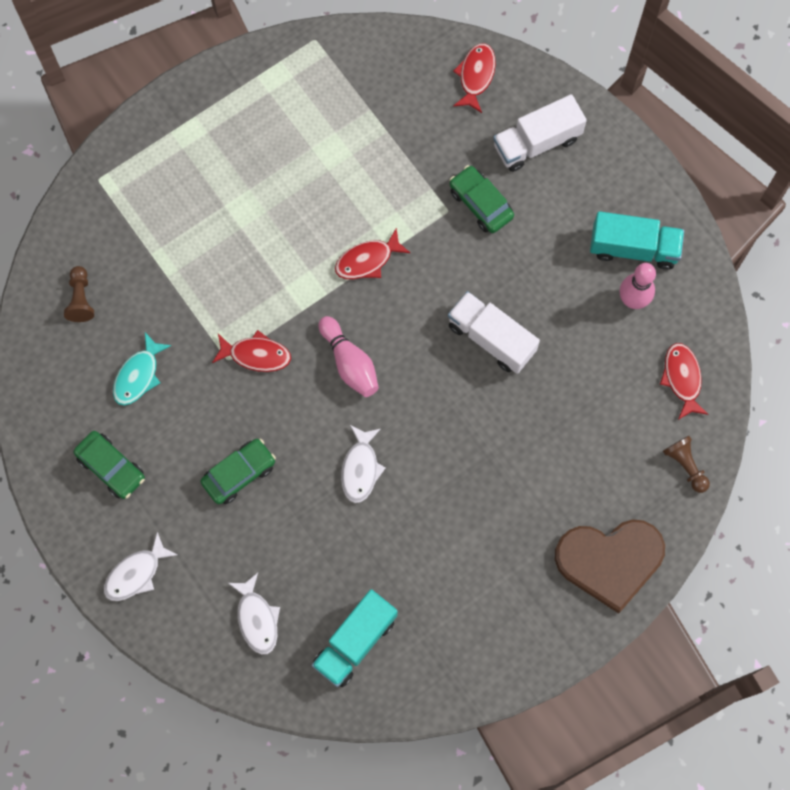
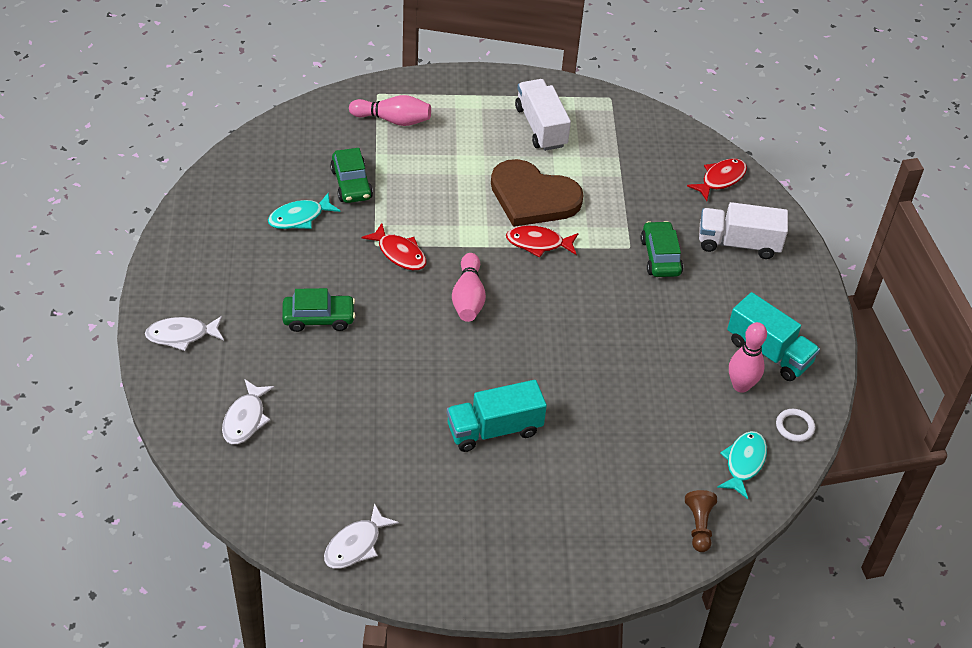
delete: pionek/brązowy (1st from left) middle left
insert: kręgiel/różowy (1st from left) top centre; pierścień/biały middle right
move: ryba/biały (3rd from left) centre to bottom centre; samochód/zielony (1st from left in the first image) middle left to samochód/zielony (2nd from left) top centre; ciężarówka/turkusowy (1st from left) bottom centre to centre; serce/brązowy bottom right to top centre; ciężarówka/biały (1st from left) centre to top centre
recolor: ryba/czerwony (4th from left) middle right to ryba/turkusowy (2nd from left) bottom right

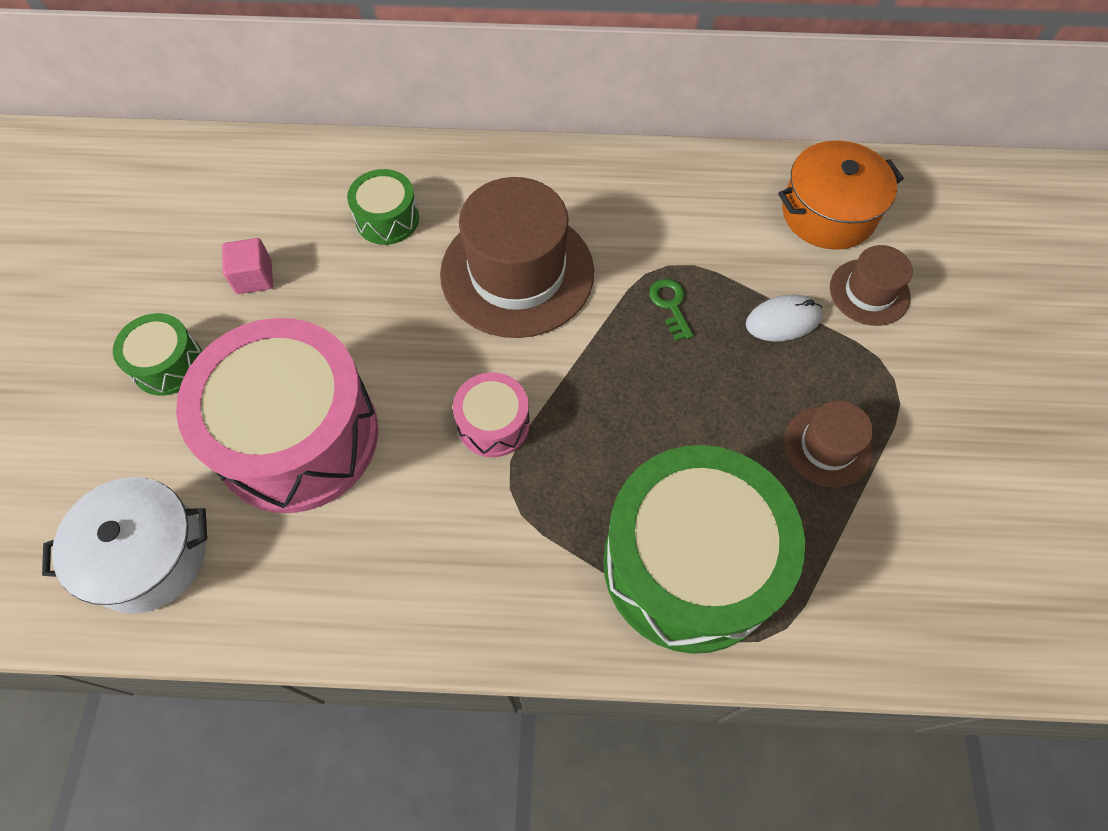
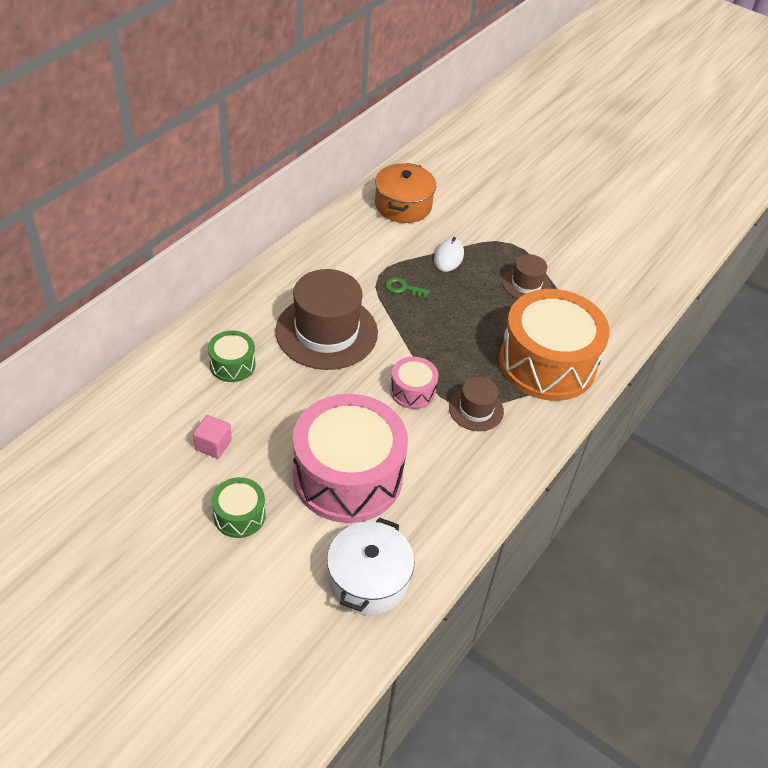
move: kapelusz/brązowy (3rd from left in the first image) middle right to kapelusz/brązowy (2nd from left) centre
recolor: bęben/zielony (3rd from left) centre to bęben/pomarańczowy middle right

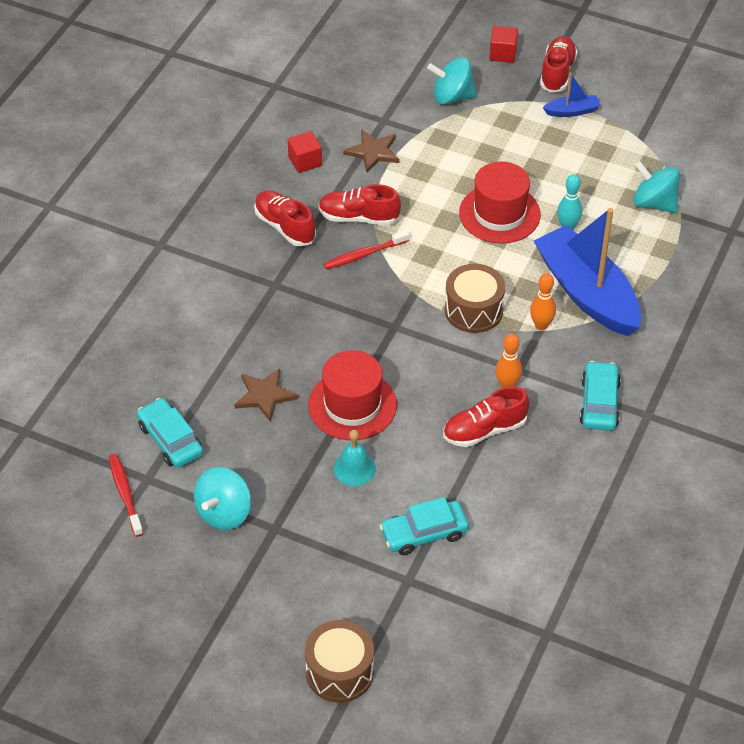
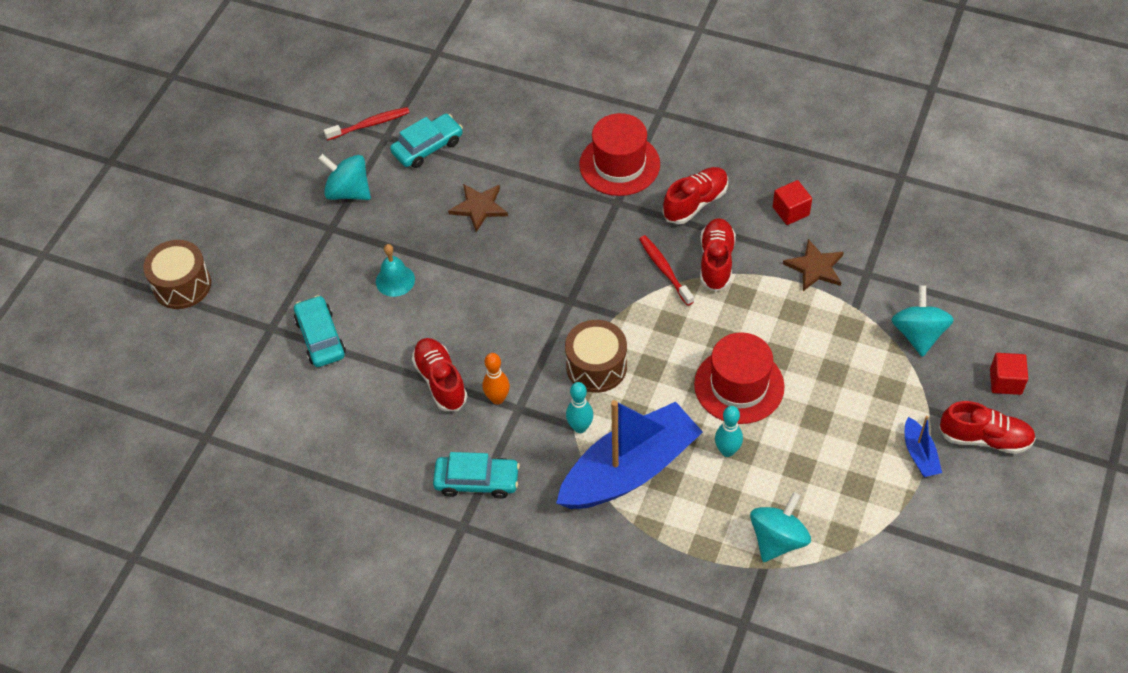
move: kapelusz/czerwony (1st from left) centre to top centre
recolor: kręgiel/pomarańczowy (2nd from left) middle right to kręgiel/turkusowy (1st from left) centre

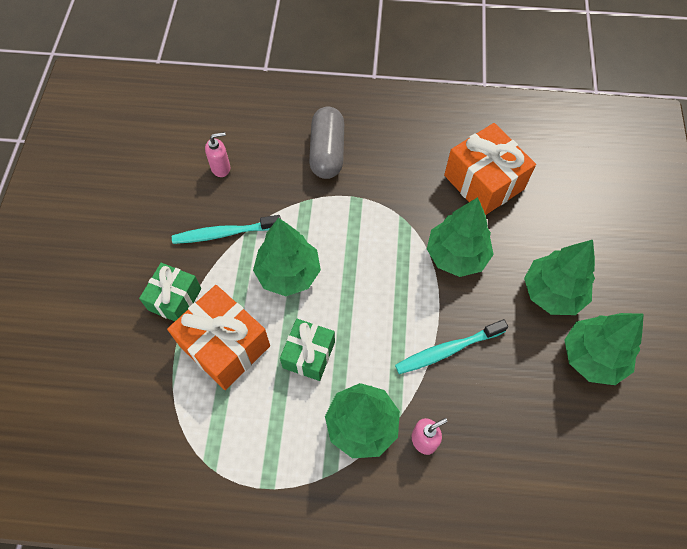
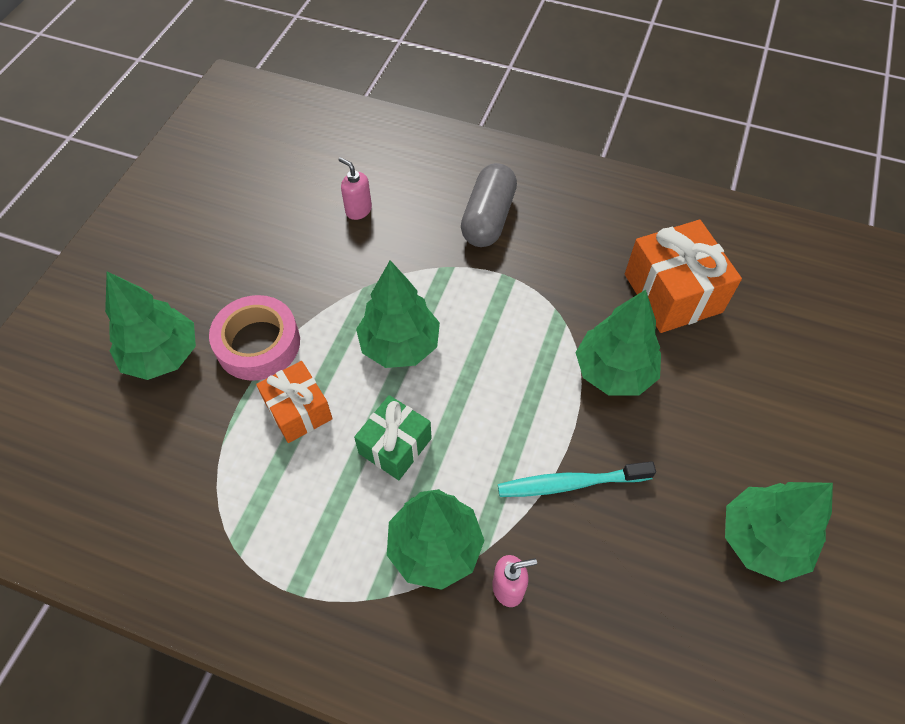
delete: szczoteczka do zębów/turkusowy (1st from left) middle left
move: drzewko/zielony (4th from left in the first image) middle right to drzewko/zielony (1st from left) middle left
replace: prezent/zielony (1st from left) middle left to taśma klejąca/różowy middle left
rotate: dozownik mydła/różowy (1st from left) top left = top centre 135 degrees counterclockwise
resize: prezent/pomarańczowy (1st from left) middle left = middle left x0.64

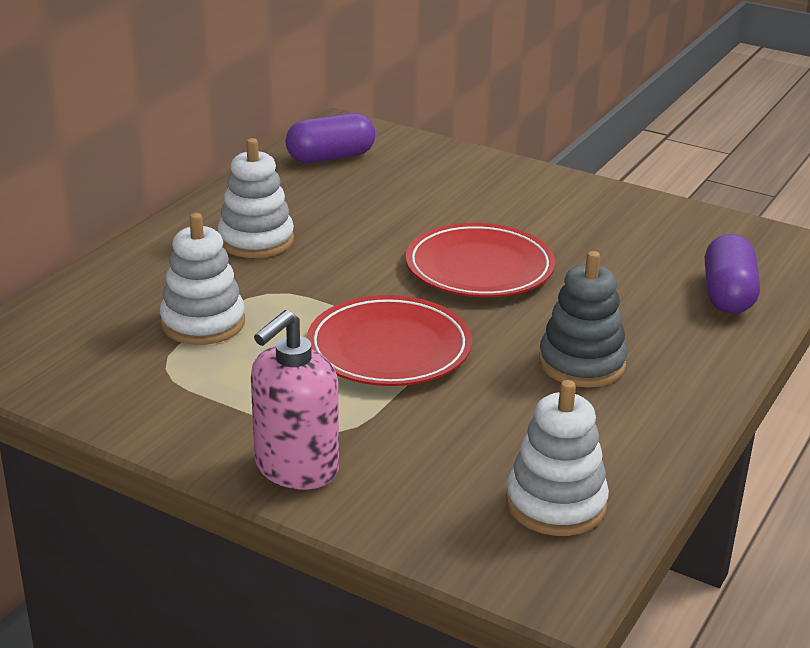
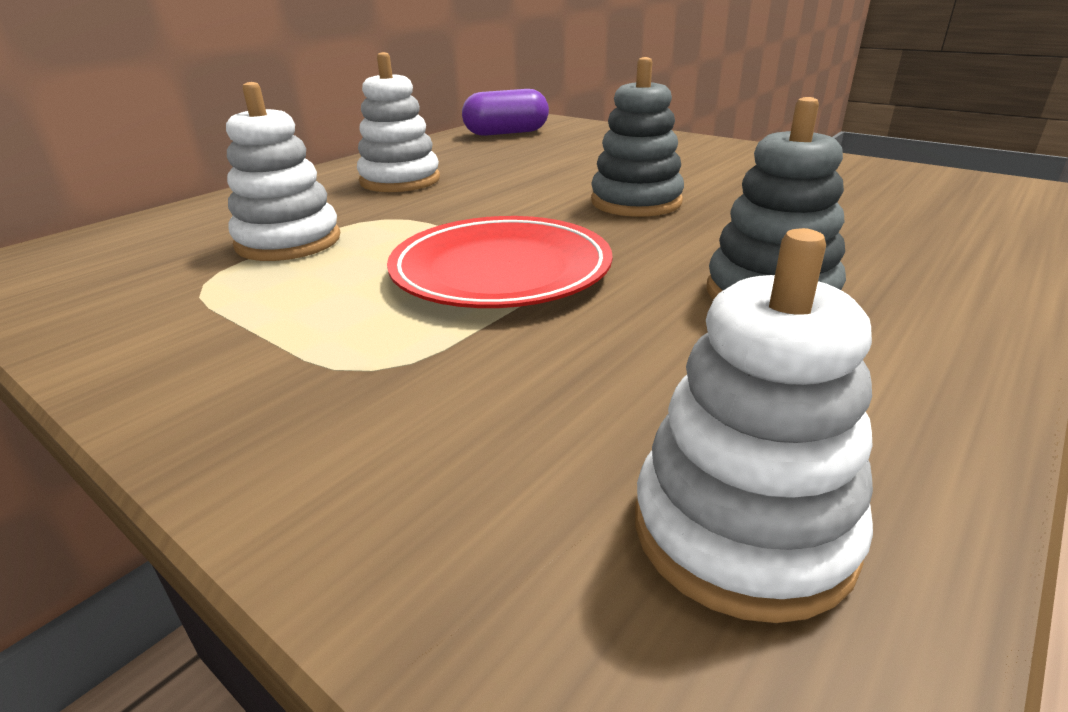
delete: dozownik mydła/różowy centre; kapsułka/fioletowy (2nd from left) middle right
replace: talerz/czerwony (2nd from left) centre to zabawka nakładanka/szary (1st from left) top centre

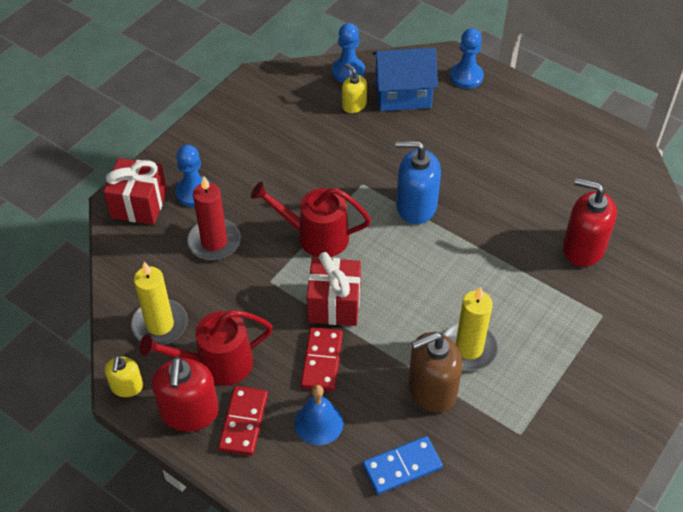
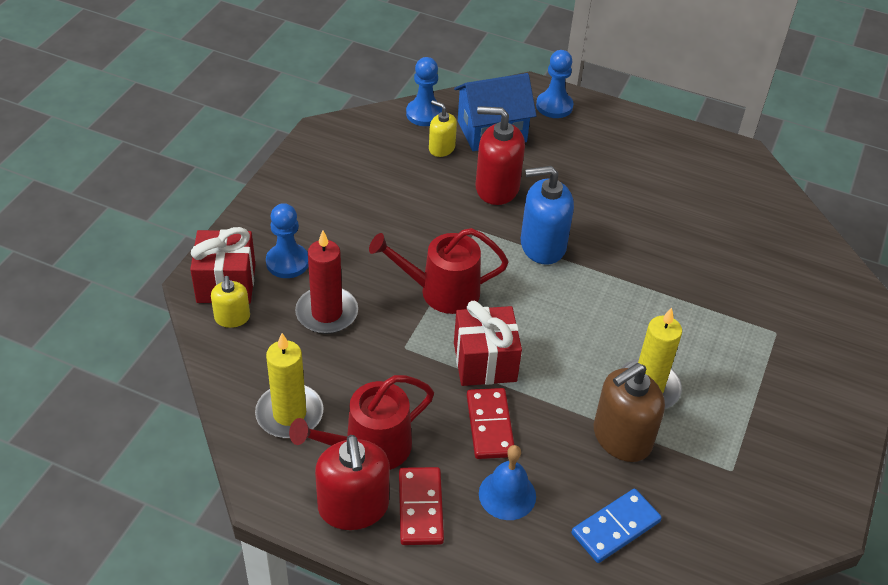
move: dozownik mydła/żółty (1st from left) bottom left to middle left; dozownik mydła/czerwony (2nd from left) middle right to top centre

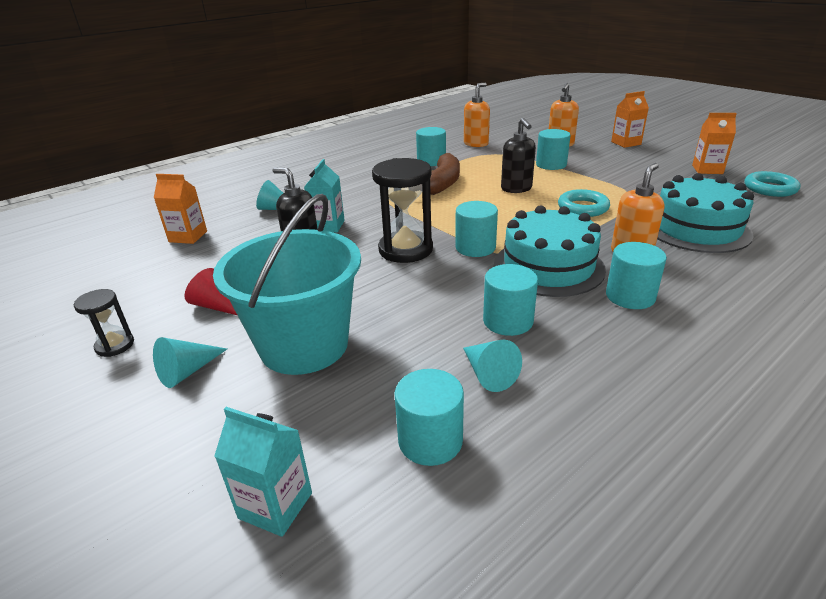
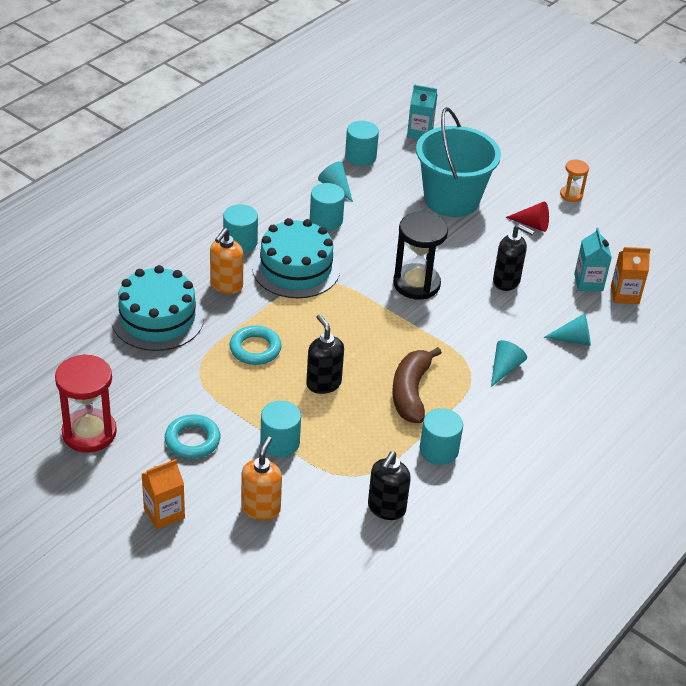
delete: walec/turkusowy (3rd from left) centre
move: pierścień/turkusowy (2nd from left in the first image) top right to pierścień/turkusowy (1st from left) middle left; stożek/turkusowy (1st from left in the first image) middle left to stożek/turkusowy (2nd from left) middle right; karton mleka/turkusowy (2nd from left) top centre to middle right
replace: karton mleka/pomarańczowy (3rd from left) top right to klepsydra/czerwony middle left
recolor: dozownik mydła/pomarańczowy (1st from left) top centre to dozownik mydła/czarny (2nd from left) bottom centre; klepsydra/czarny (1st from left) middle left to klepsydra/pomarańczowy top right

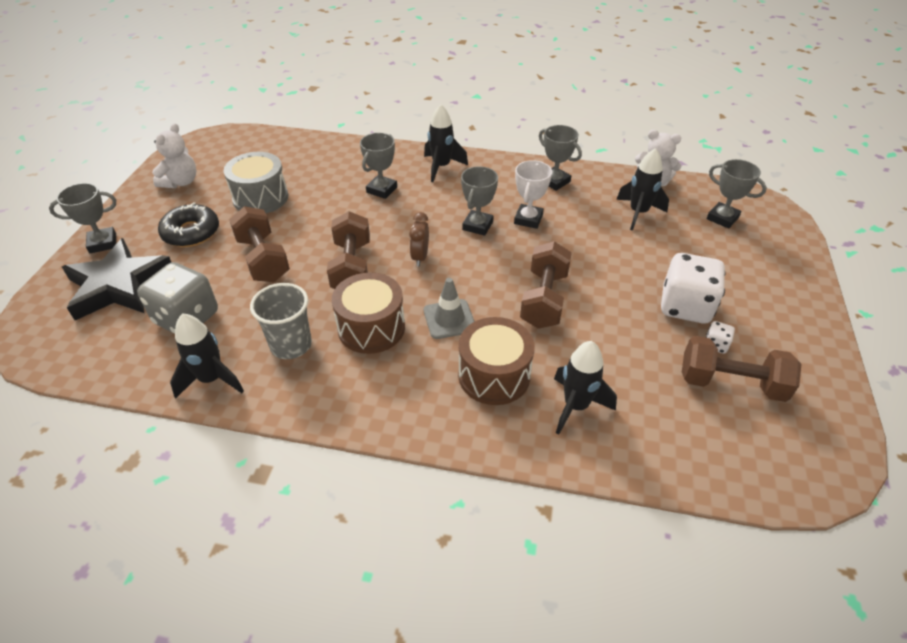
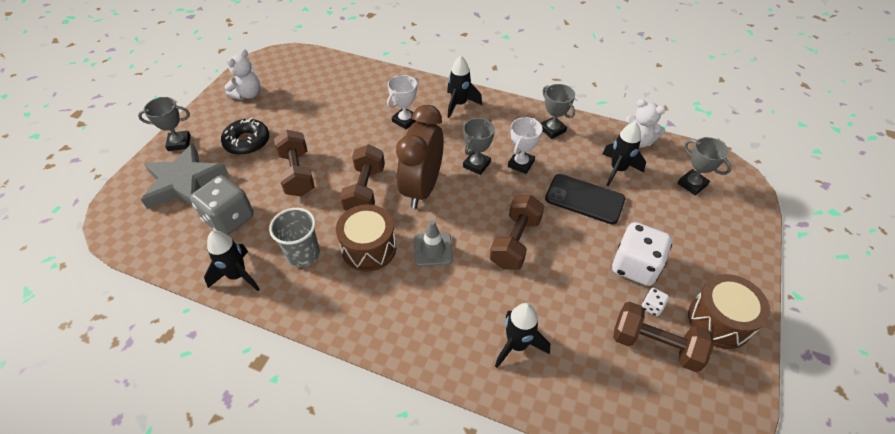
delete: bęben/szary top left
insert: telefon/czarny centre
move: bęben/brązowy (2nd from left) centre to bottom right
recolor: gwiazda/czarny middle left to gwiazda/szary middle left; puchar/szary (2nd from left) top centre to puchar/biały (1st from left) top centre
resize: budzik/brązowy centre = centre x2.27

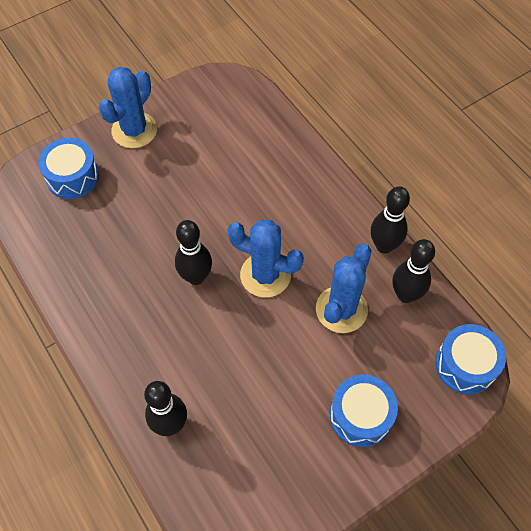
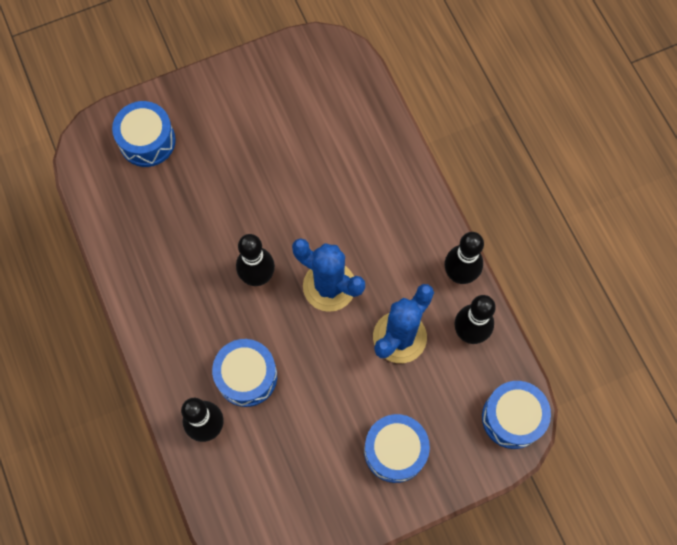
delete: kaktus/niebieski (1st from left) top left
insert: bęben/niebieski (2nd from left) bottom centre

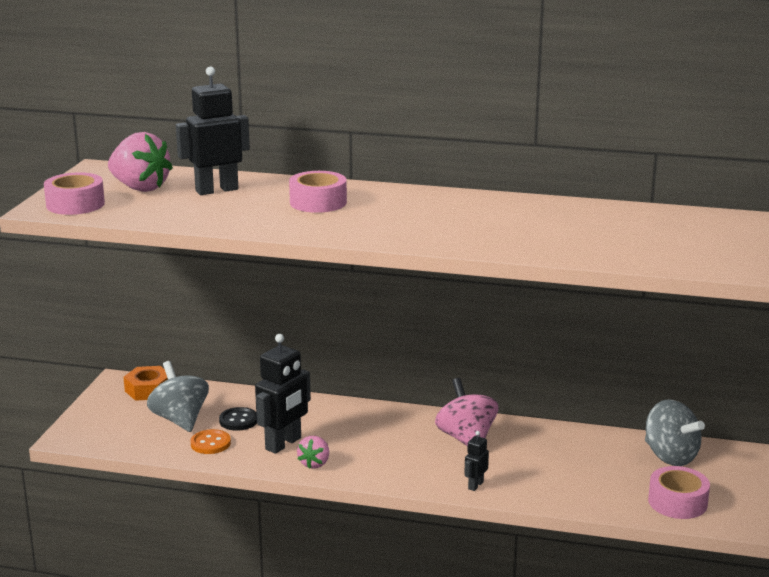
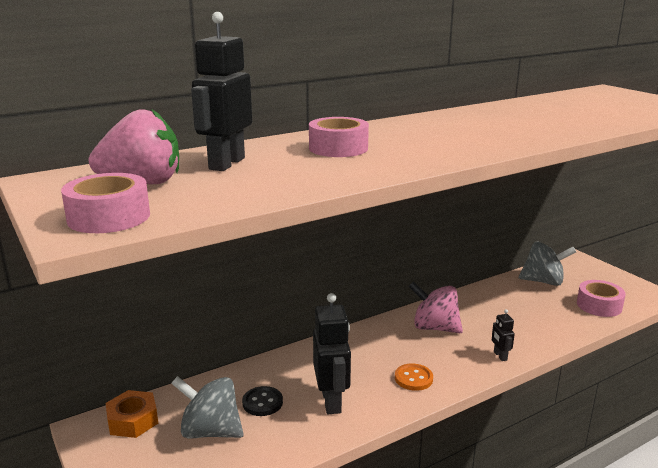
delete: truskawka/różowy (2nd from left) bottom centre
move: guzik/pomarańczowy bottom left to bottom centre

